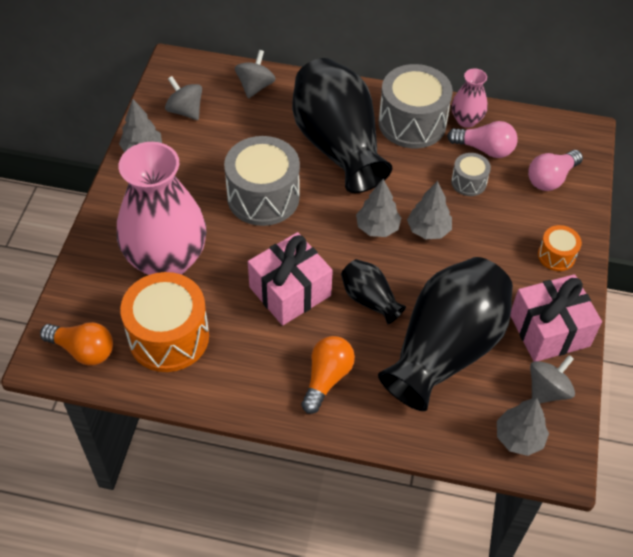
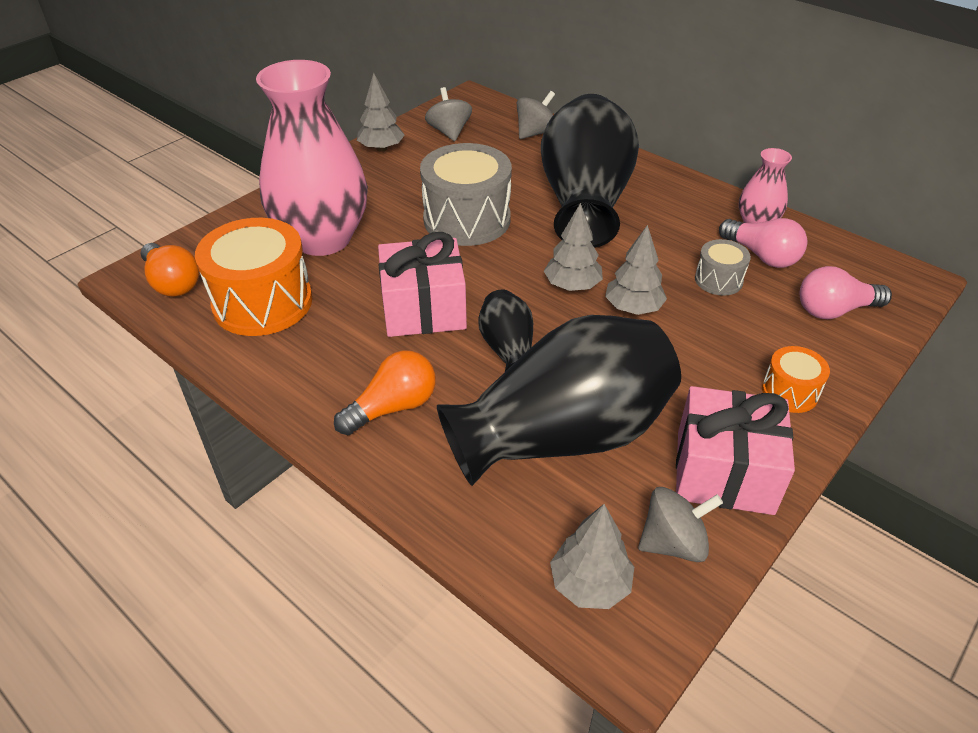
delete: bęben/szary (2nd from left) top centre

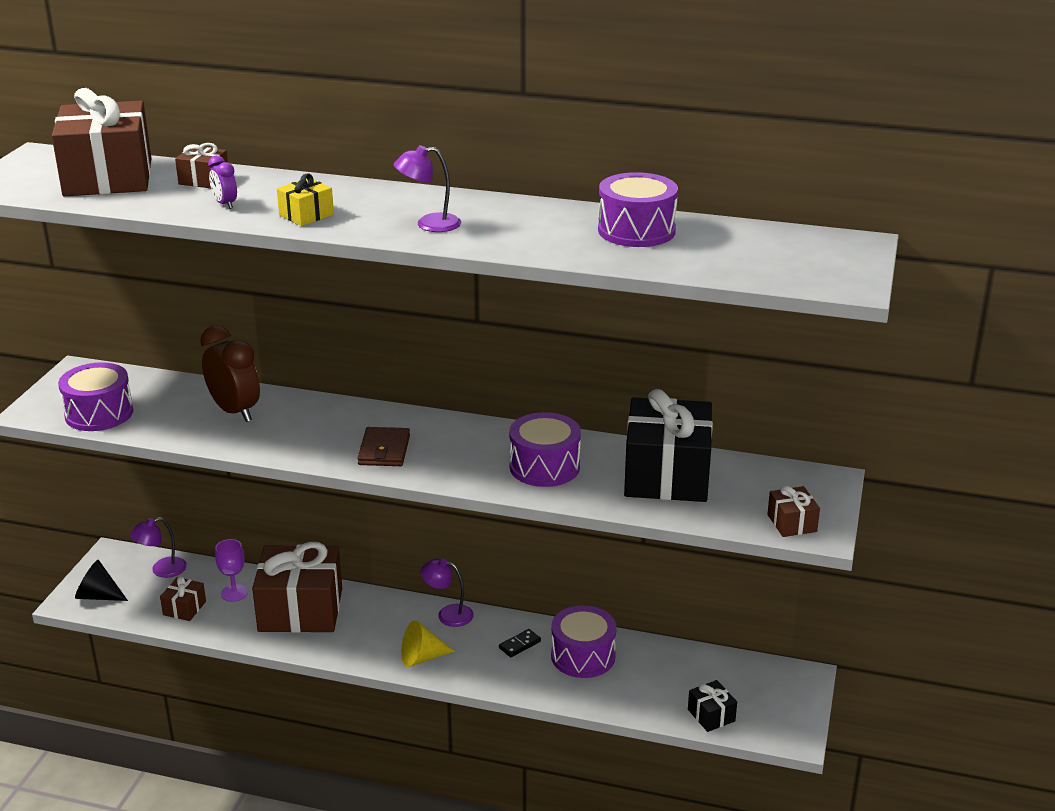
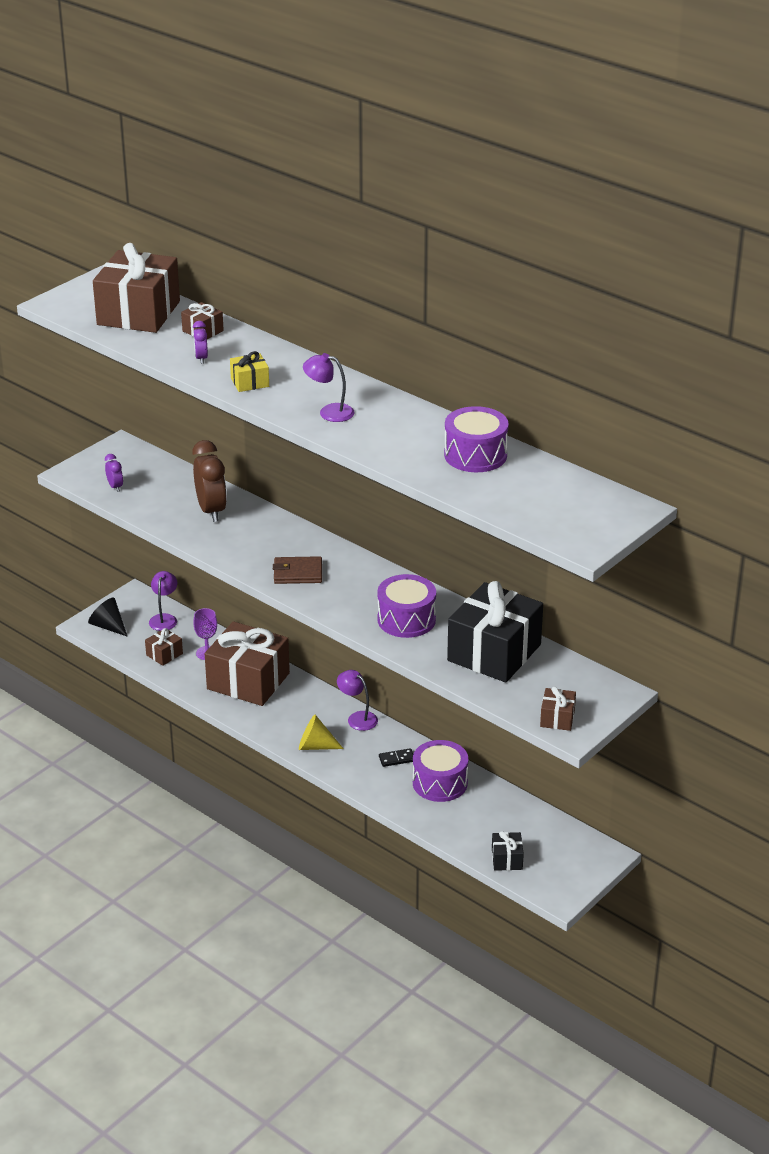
replace: bęben/fioletowy (1st from left) middle left to budzik/fioletowy (1st from left) middle left
rotate: lampka/fioletowy (1st from left) bottom left = middle left 105 degrees clockwise; portfel/brązowy centre = centre 60 degrees clockwise

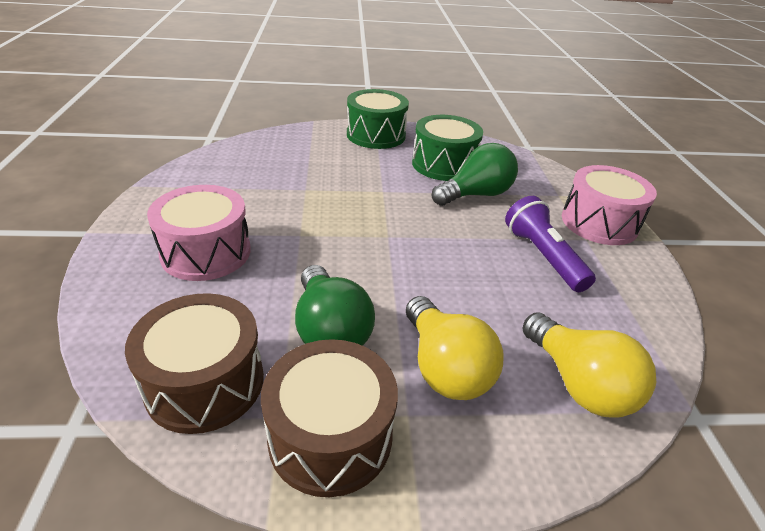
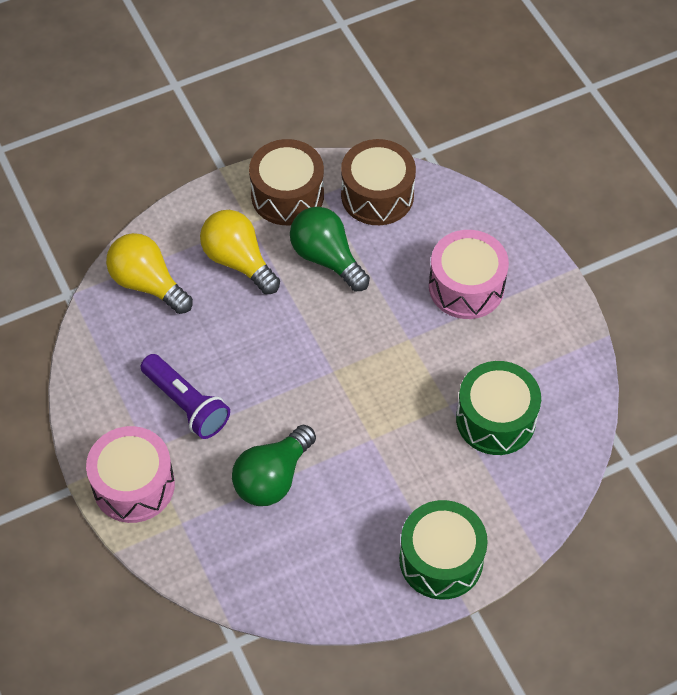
move: bęben/zielony (2nd from left) top centre to middle right

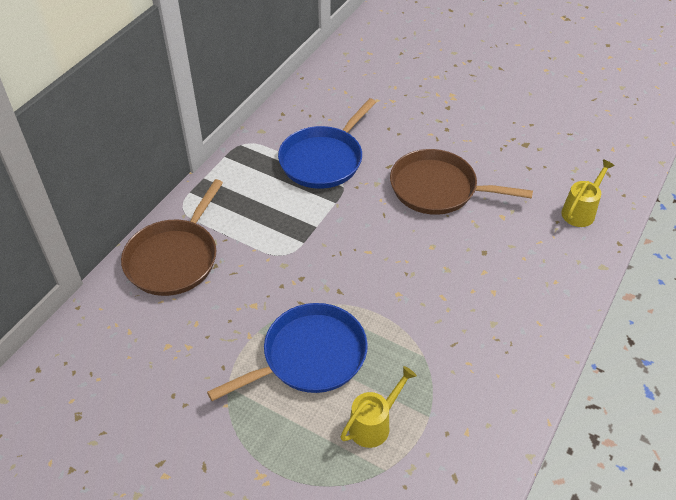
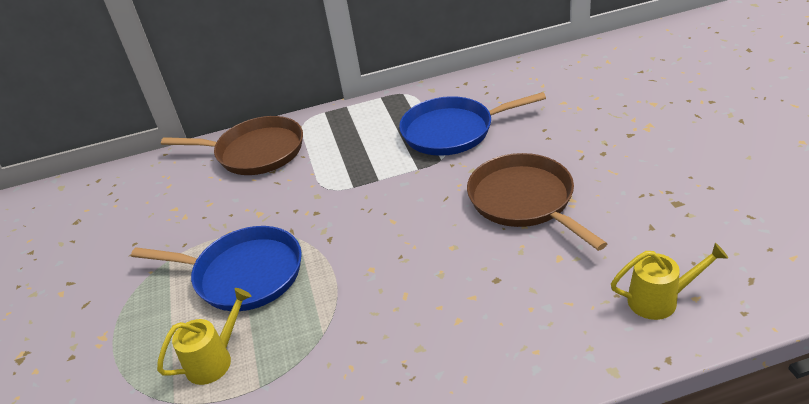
rotate: konewka/żółty (1st from left) bottom centre = bottom left 45 degrees counterclockwise; patelnia/brązowy (1st from left) middle left = middle left 150 degrees counterclockwise

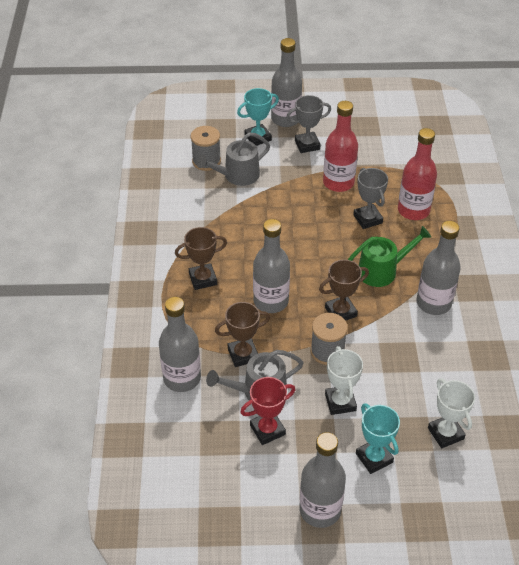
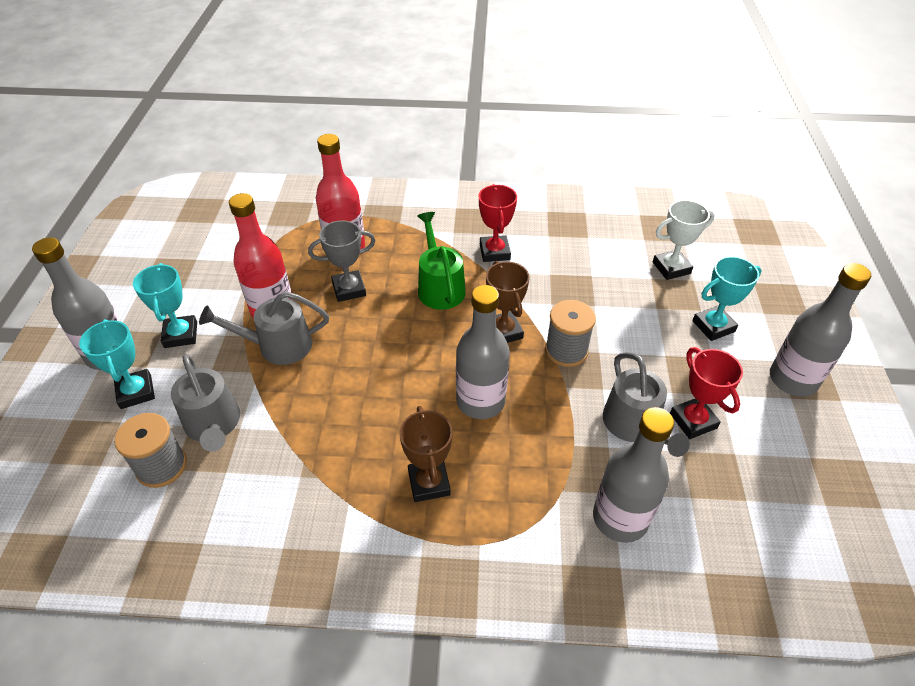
delete: puchar/brązowy (2nd from left) centre; puchar/biały (1st from left) bottom centre
insert: konewka/szary (2nd from left) middle left
replace: butelka/szary (5th from left) middle right to puchar/czerwony (1st from left) top centre
recolor: puchar/szary (1st from left) top centre to puchar/turkusowy (2nd from left) middle left

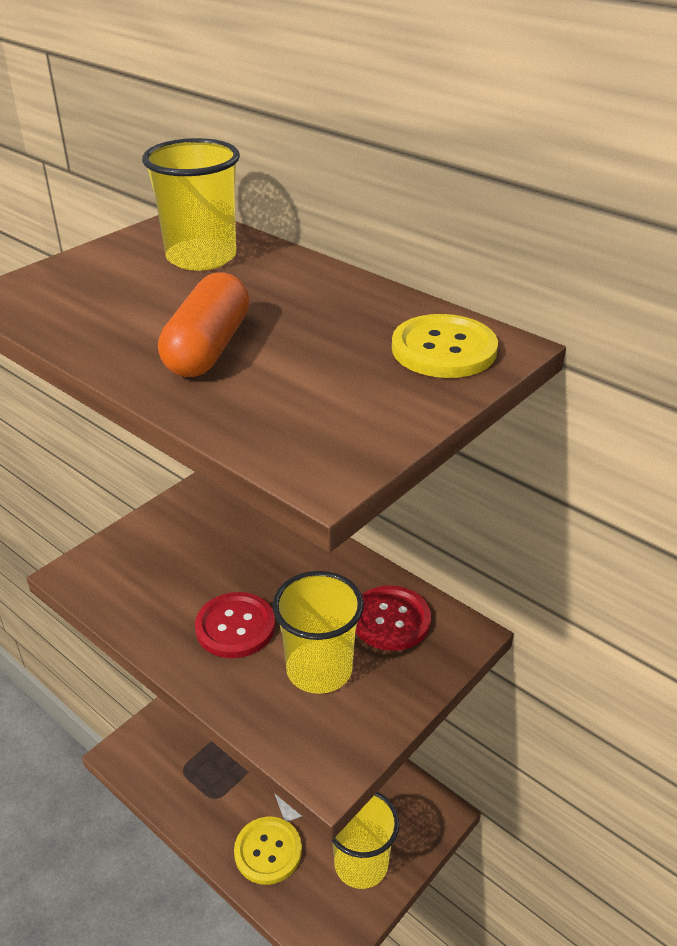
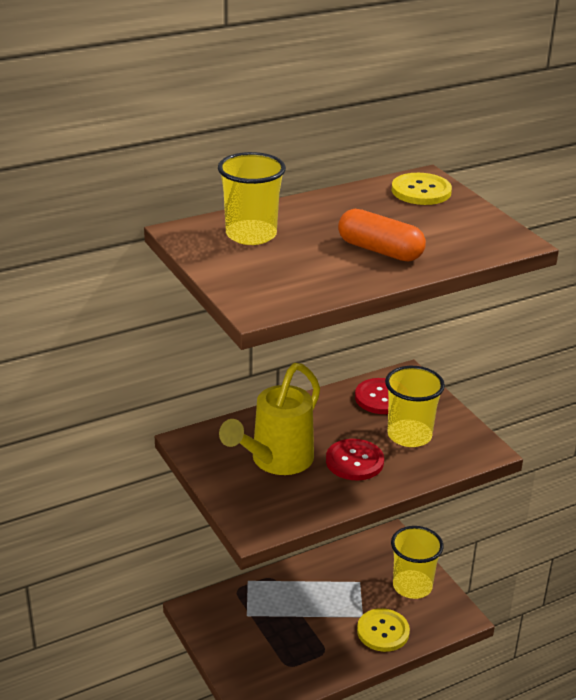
insert: konewka/żółty centre

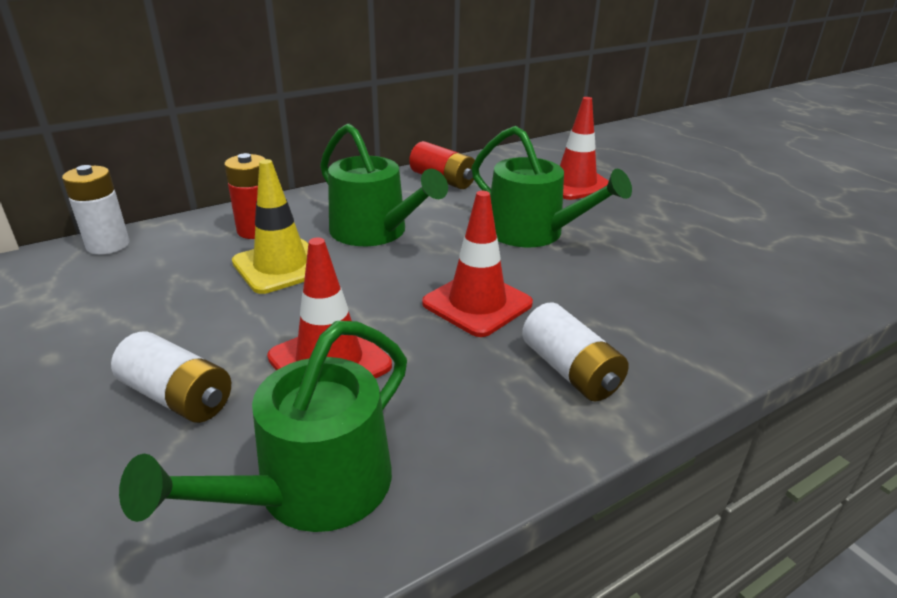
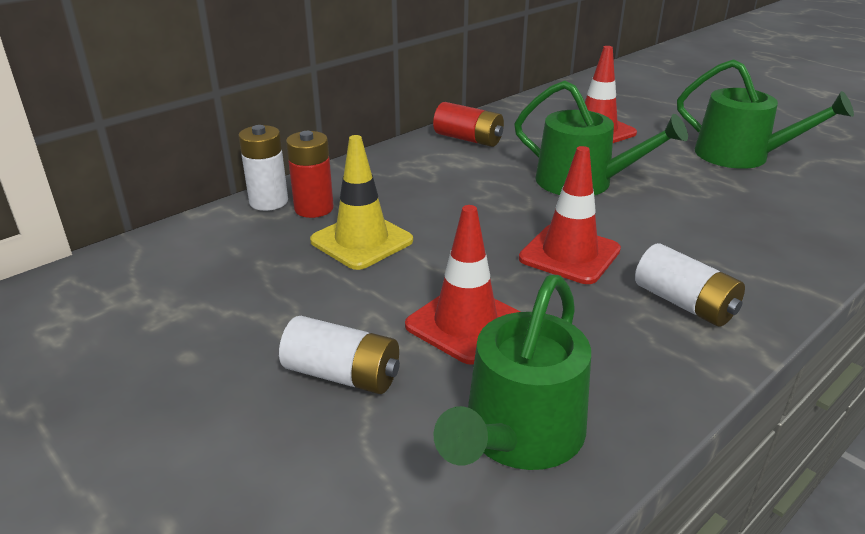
move: bateria/biały (1st from left) middle left to top left; konewka/zielony (2nd from left in the first image) top centre to konewka/zielony (3rd from left) top right

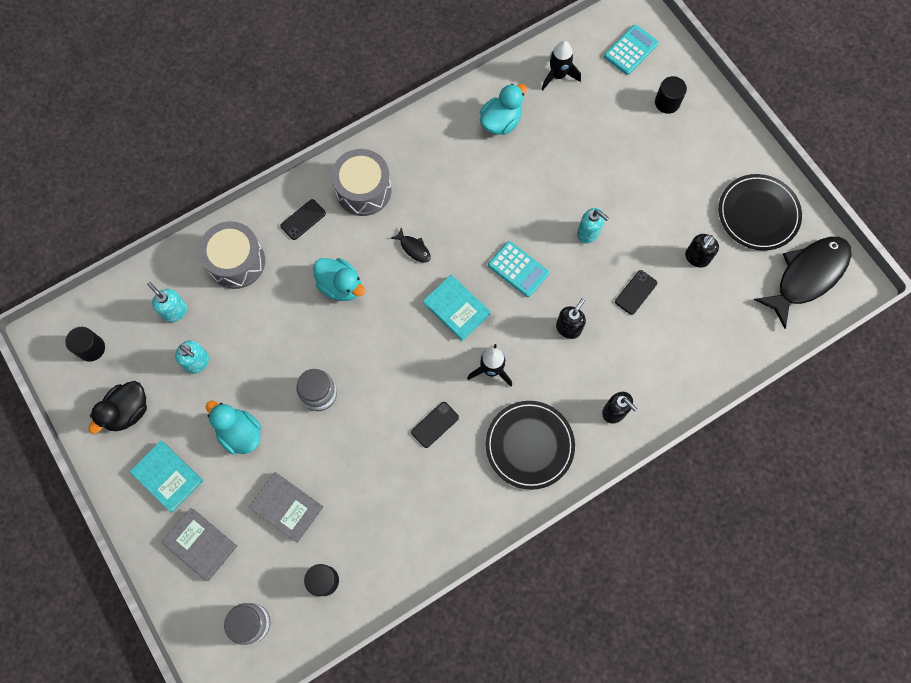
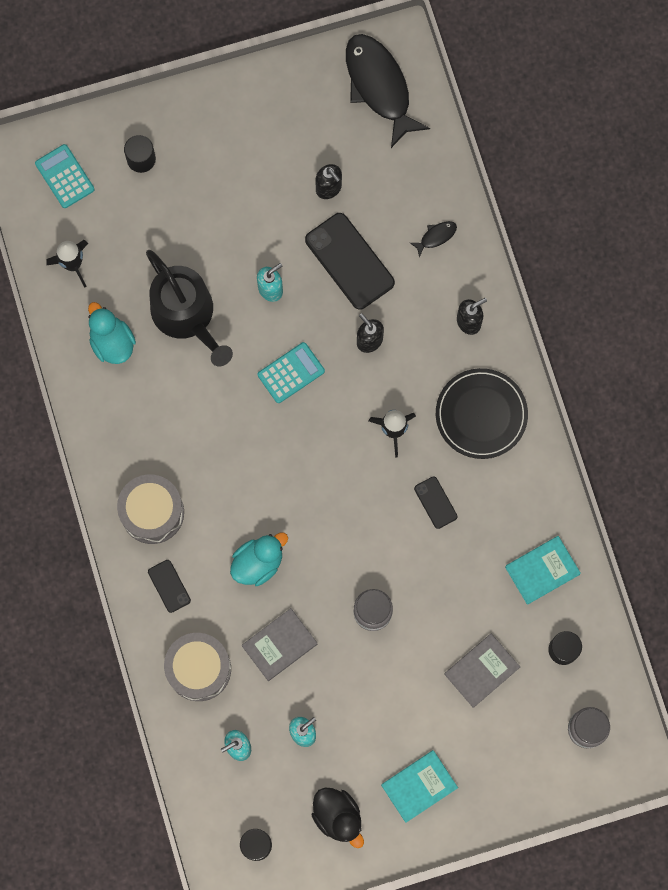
delete: kaczka/turkusowy (1st from left) middle left; talerz/czarny (2nd from left) top right
insert: konewka/czarny middle left
move: książka/szary (1st from left) bottom left to bottom centre; ryba/czarny (1st from left in the first image) centre to ryba/czarny (2nd from left) top centre; książka/turkusowy (2nd from left) centre to middle right
resize: telefon/czarny (3rd from left in the first image) middle right = top centre x1.97

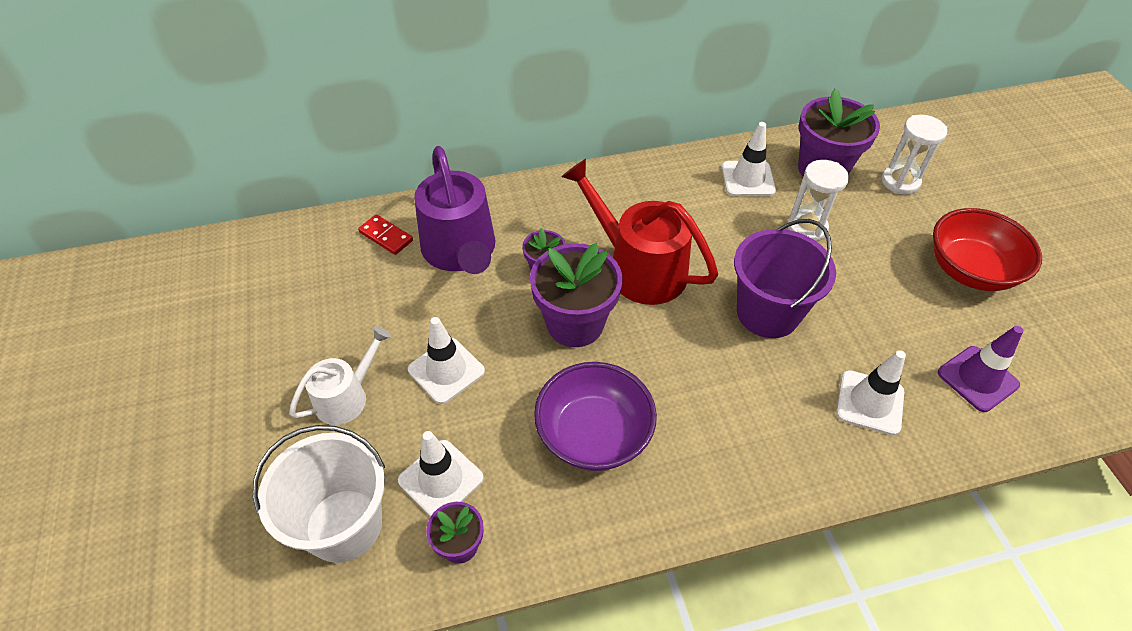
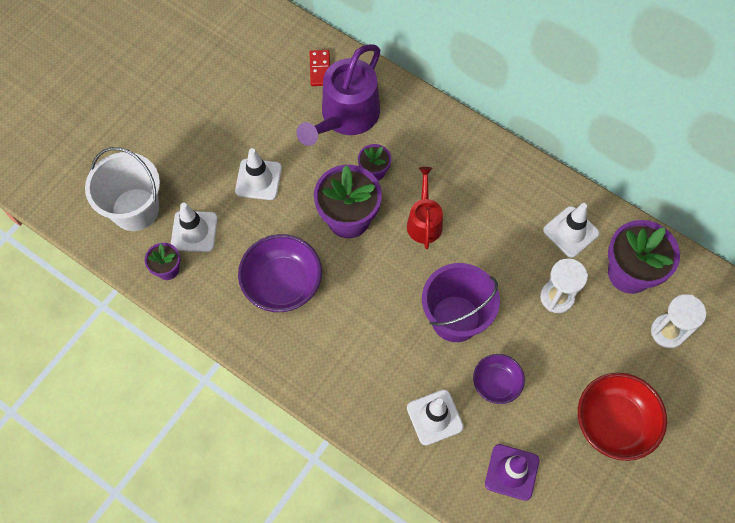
delete: konewka/biały middle left
insert: miska/fioletowy (2nd from left) bottom right
resize: konewka/czerwony centre = centre x0.58

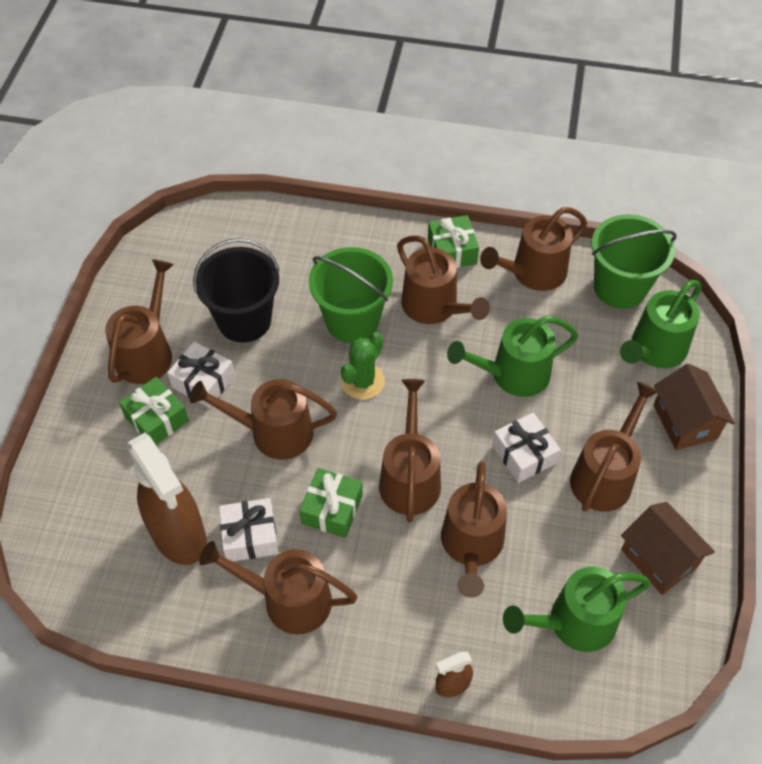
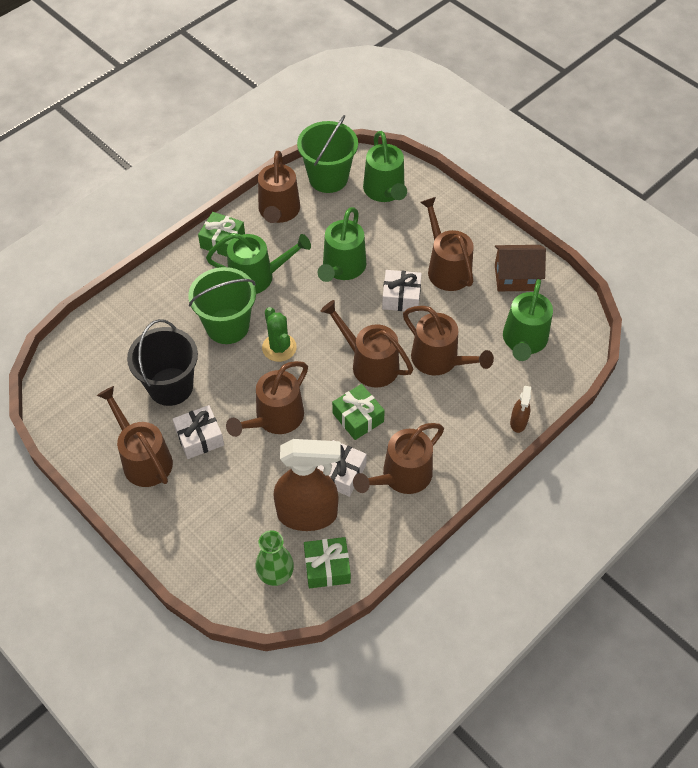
delete: domek/brązowy (2nd from left) middle right
insert: wazon/zielony bottom centre
move: prezent/zielony (1st from left in the first image) middle left to prezent/zielony (2nd from left) bottom centre
recolor: konewka/brązowy (5th from left) centre to konewka/zielony (1st from left) centre

